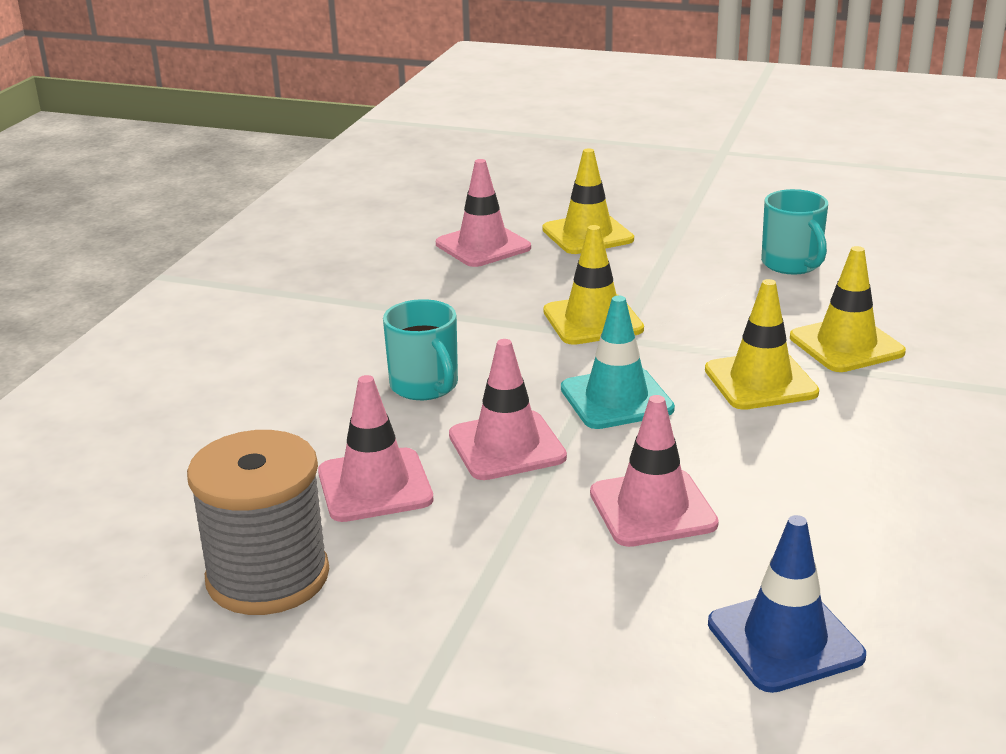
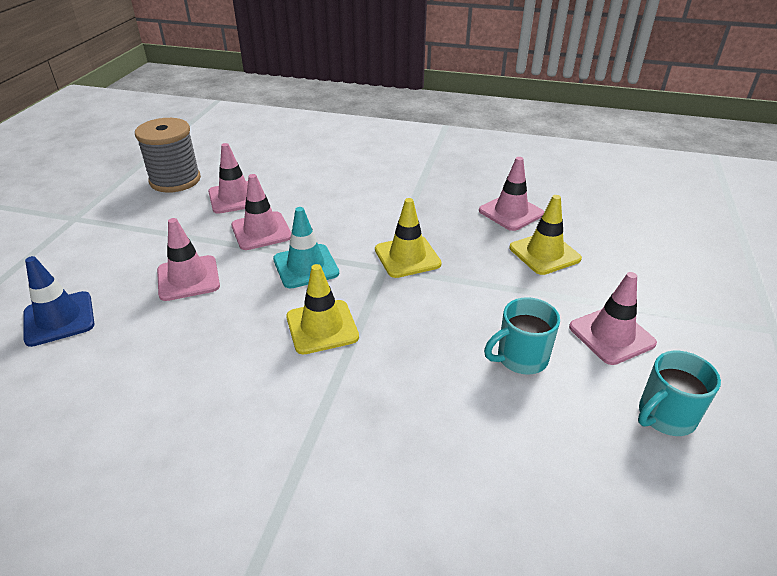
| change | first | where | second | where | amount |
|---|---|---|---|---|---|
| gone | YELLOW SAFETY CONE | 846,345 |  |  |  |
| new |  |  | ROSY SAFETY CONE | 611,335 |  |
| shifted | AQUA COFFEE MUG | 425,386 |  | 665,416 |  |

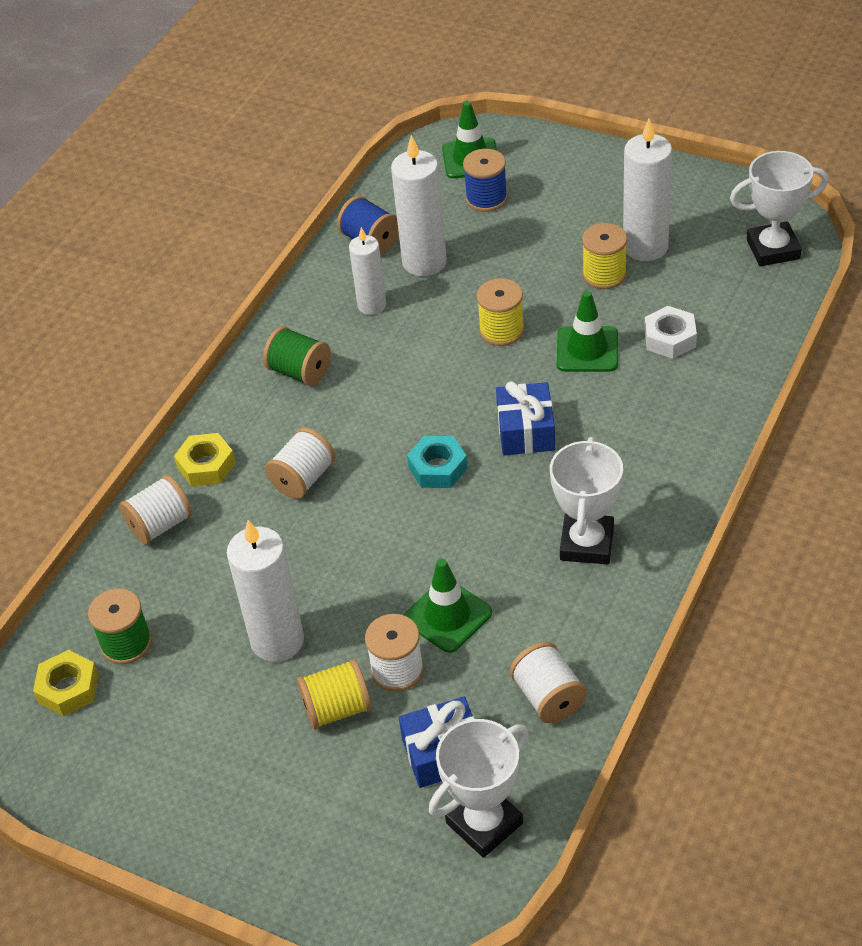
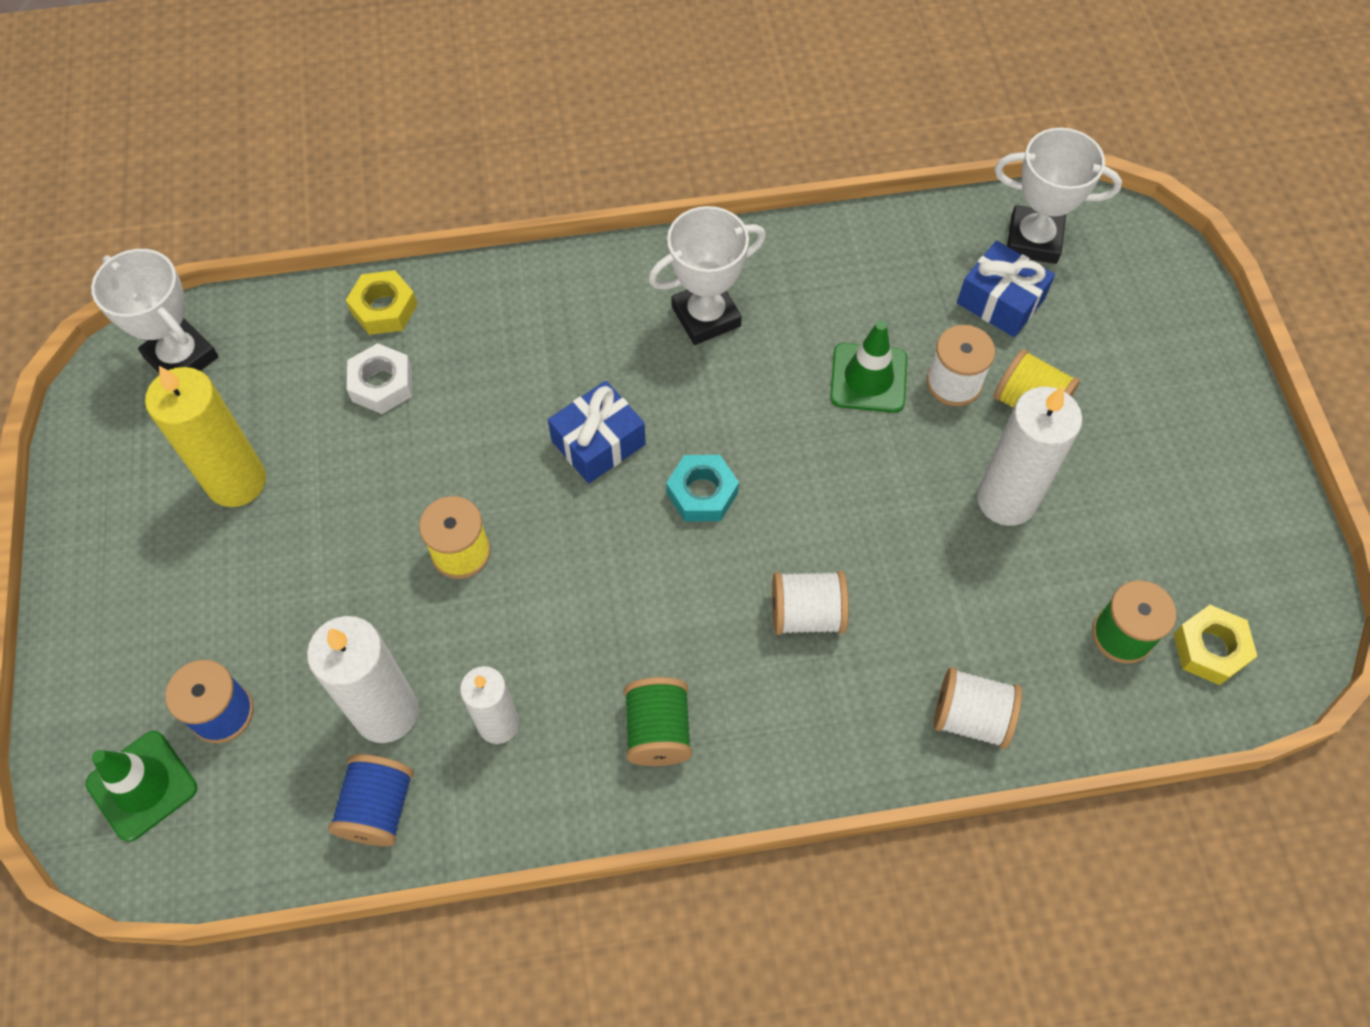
| change | first | where | second | where | amount |
|---|---|---|---|---|---|
| gone | WHITE REEL OF THREAD | 548,697 |  |  |  |
| gone | EMERALD SAFETY CONE | 587,349 |  |  |  |
| gone | YELLOW REEL OF THREAD | 604,274 |  |  |  |
| shifted | YELLOW HEXAGON NUT | 206,465 |  | 384,309 |  |
| repainted | WHITE CANDLE | 645,247 | YELLOW CANDLE | 236,481 |  |

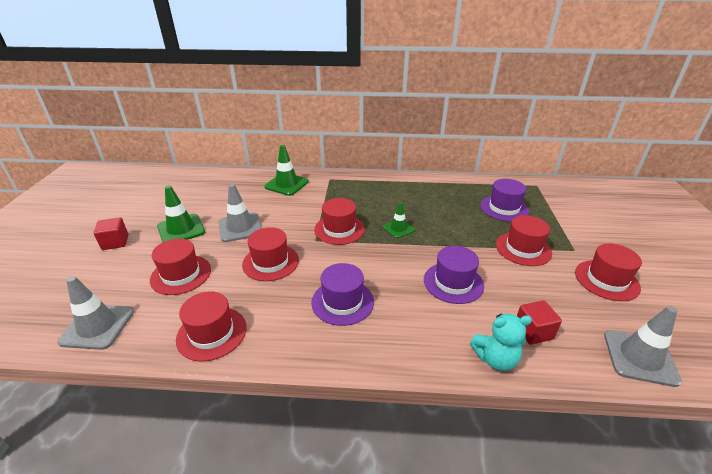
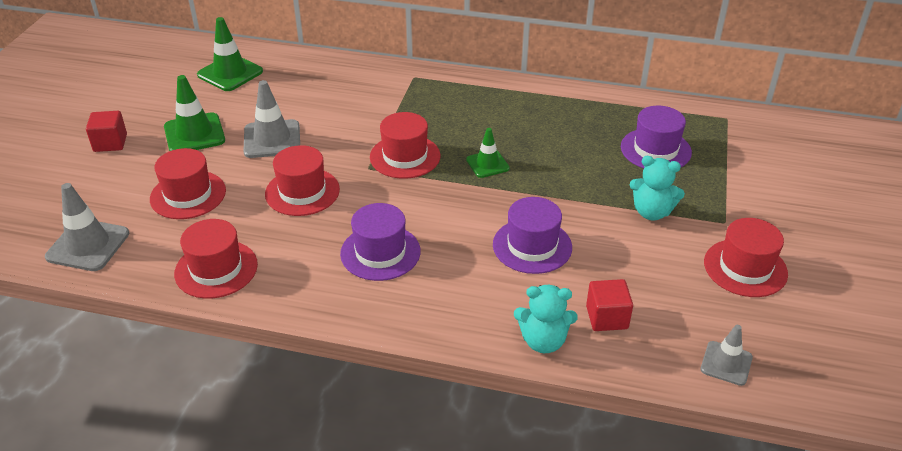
| change | first | where | second | where | amount |
|---|---|---|---|---|---|
| shifted | EMERALD SAFETY CONE | 286,184 |  | 230,73 |  |
| swapped | SCARLET HAT | 523,249 | AQUA TEDDY | 651,212 |  |
| scaled | ASH-GREY SAFETY CONE | 640,357 |  | 726,363 | x0.62 |

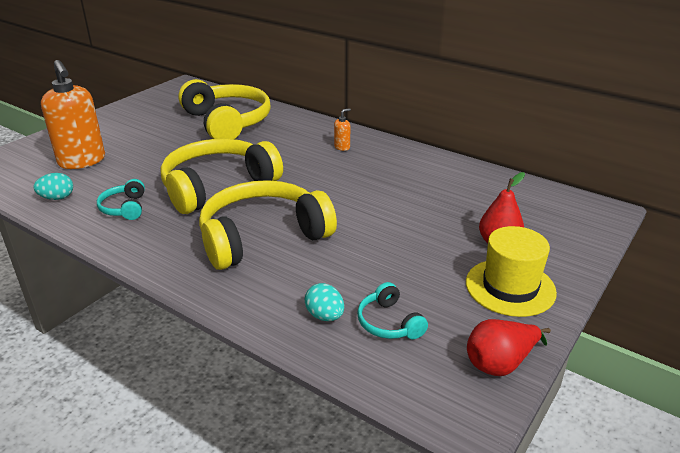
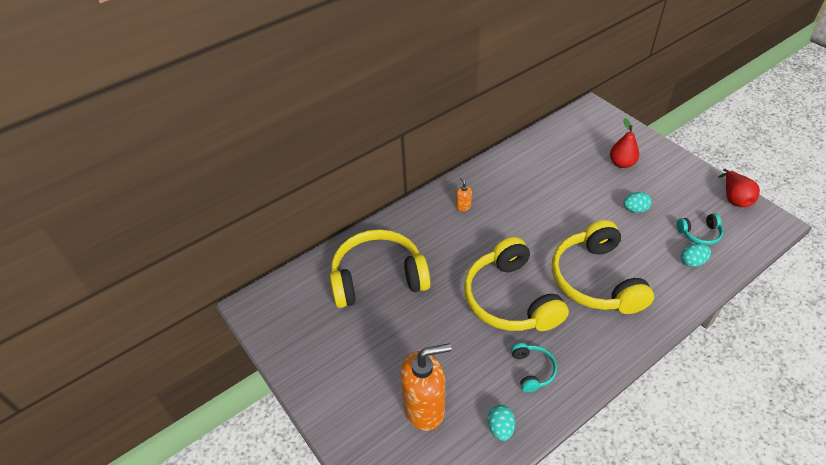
| change | first | where | second | where | amount |
|---|---|---|---|---|---|
| gone | YELLOW HAT | 510,287 |  |  |  |
| new |  |  | AQUA EGG SHAPE | 635,209 |  |
| rotated | AQUA OVER-EAR HEADPHONES | 124,208 |  | 532,370 | 105 degrees counterclockwise |

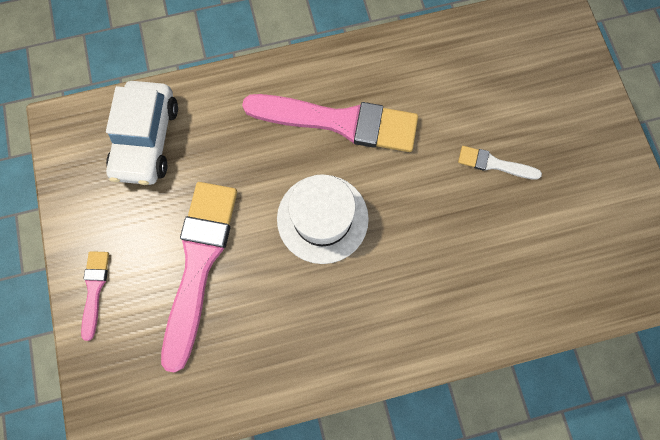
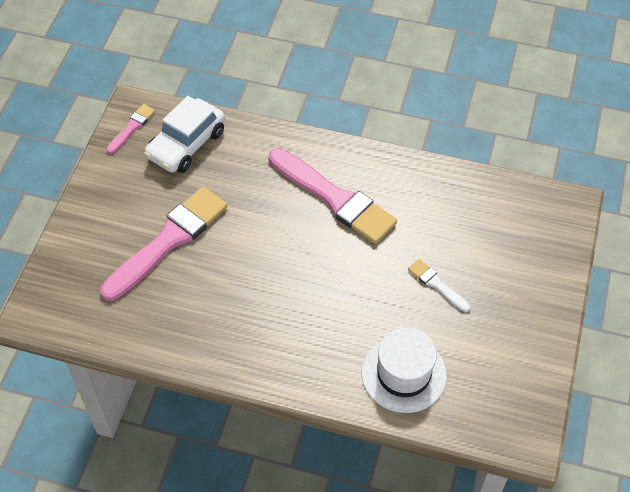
| change | first | where | second | where | amount |
|---|---|---|---|---|---|
| shifted | ROSY PAINT BRUSH | 94,290 |  | 131,127 |  |
| shifted | WHITE HAT | 322,218 |  | 403,374 |  |

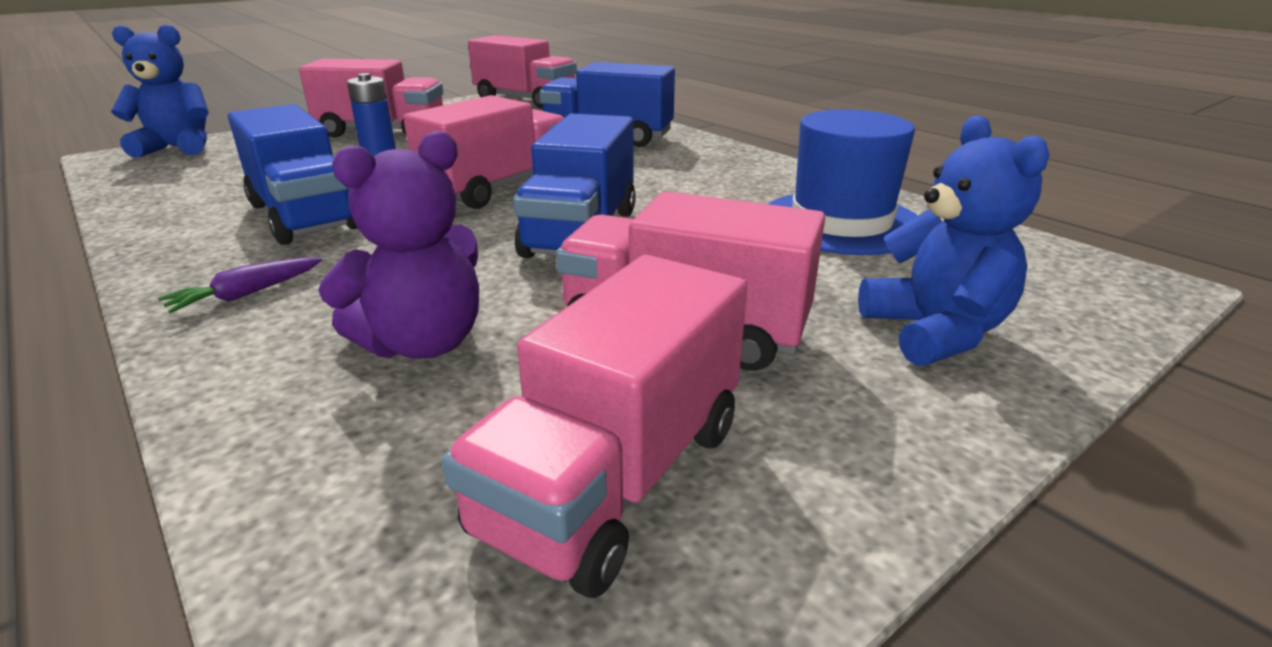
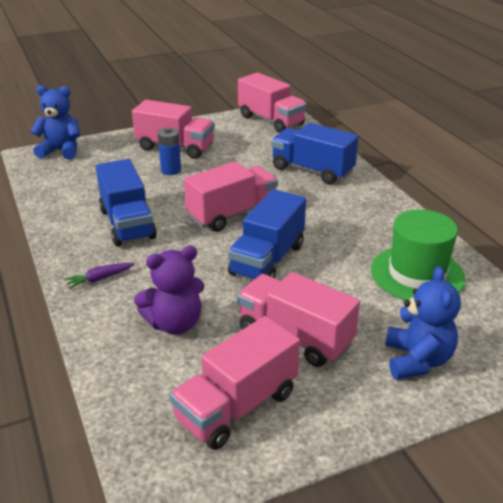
| change | first | where | second | where | amount |
|---|---|---|---|---|---|
| repainted | COBALT HAT | 841,222 | EMERALD HAT | 417,274 |  |

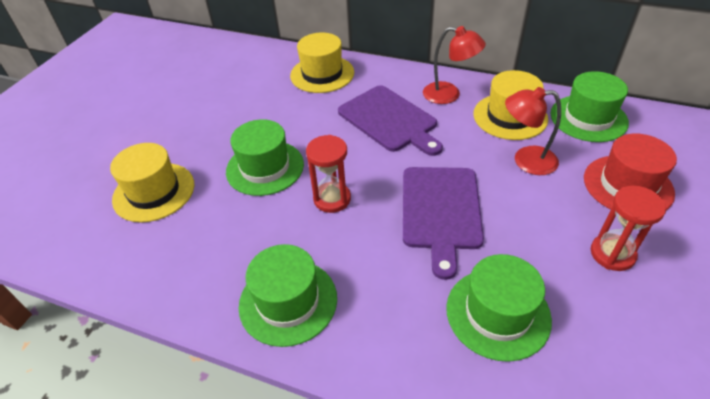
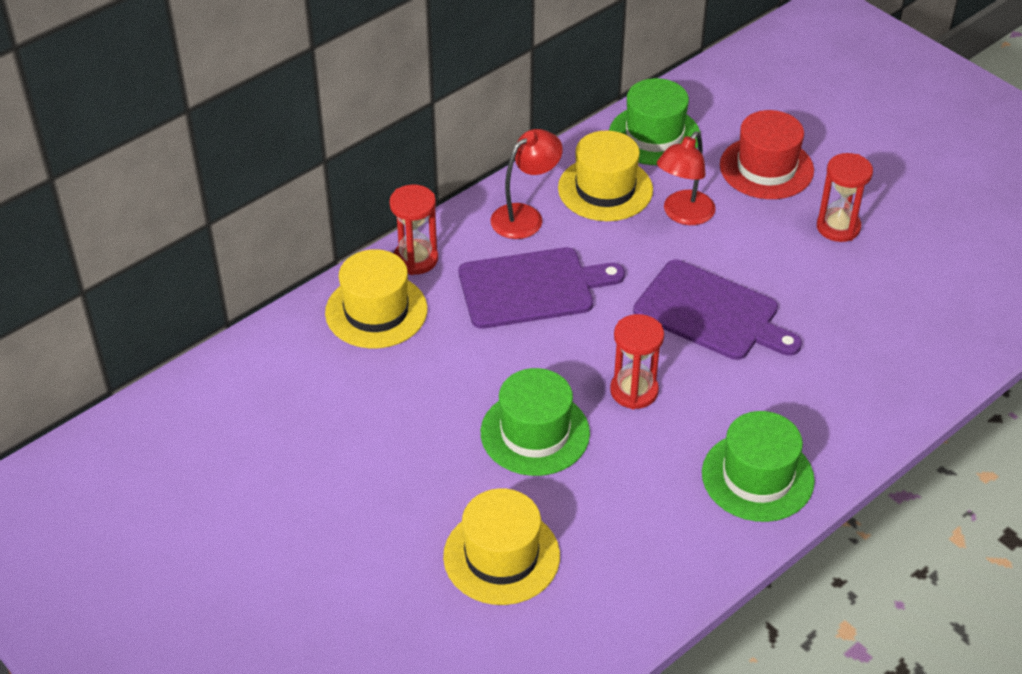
| change | first | where | second | where | amount |
|---|---|---|---|---|---|
| gone | EMERALD HAT | 498,313 |  |  |  |
| new |  |  | SCARLET SAND TIMER | 416,259 |  |

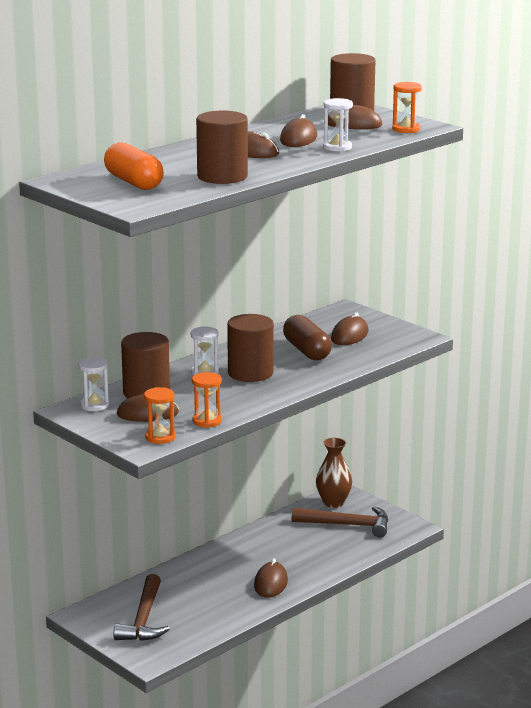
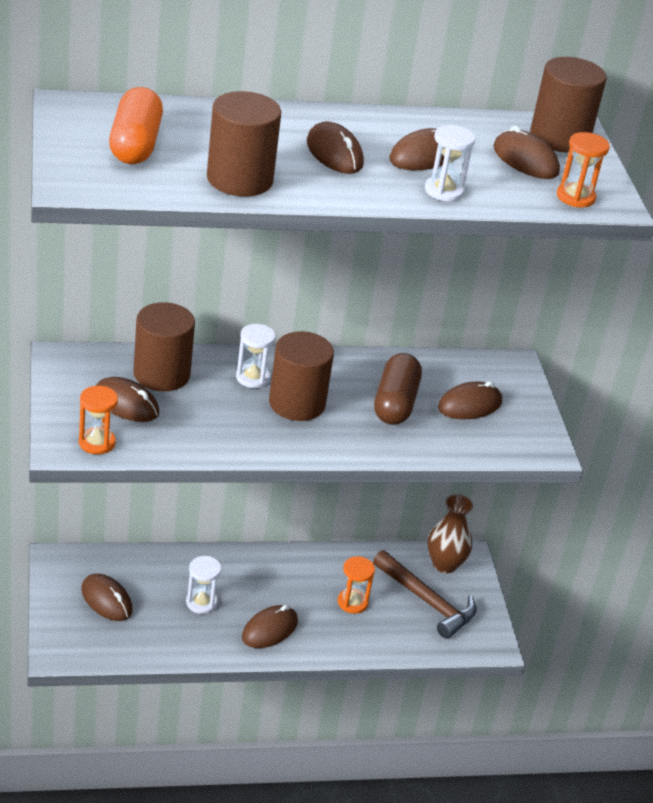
| change | first | where | second | where | amount |
|---|---|---|---|---|---|
| shifted | WHITE SAND TIMER | 94,405 |  | 201,602 |  |
| shifted | ORANGE SAND TIMER | 207,421 |  | 352,602 |  |
| swapped | DARK BROWN HAMMER | 144,619 | DARK BROWN MOUSE | 106,600 |  |

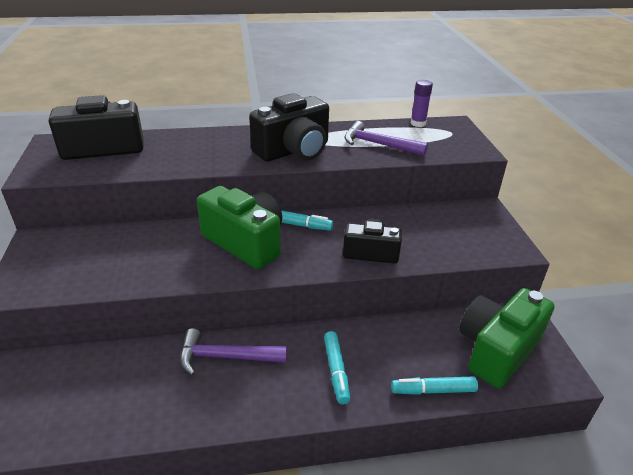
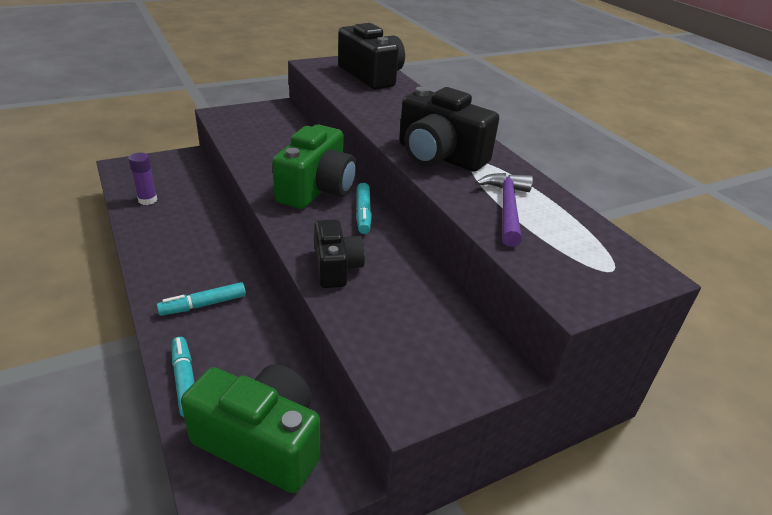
| change | first | where | second | where | amount |
|---|---|---|---|---|---|
| gone | PURPLE HAMMER | 226,357 |  |  |  |
| shifted | PURPLE GLUE STICK | 418,123 |  | 147,200 |  |

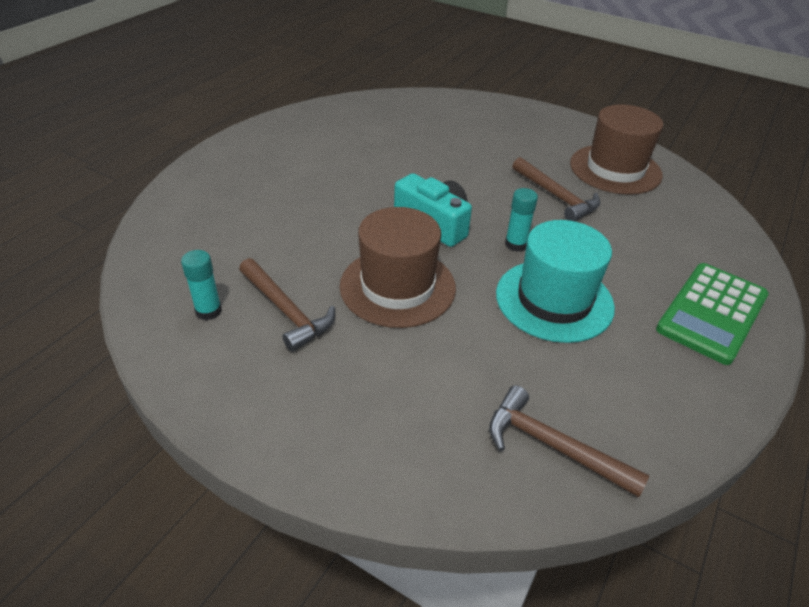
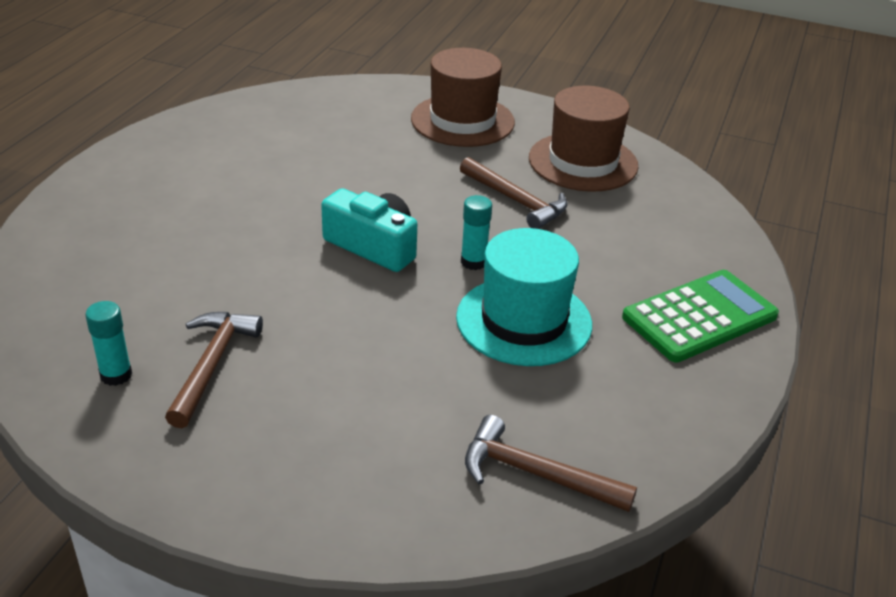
| change | first | where | second | where | amount |
|---|---|---|---|---|---|
| shifted | DARK BROWN HAT | 397,287 |  | 462,121 |  |
| rotated | DARK BROWN HAMMER | 286,311 |  | 211,365 | 120 degrees counterclockwise |
| rotated | EMERALD POCKET CALCULATOR | 712,313 |  | 699,317 | 150 degrees counterclockwise |

